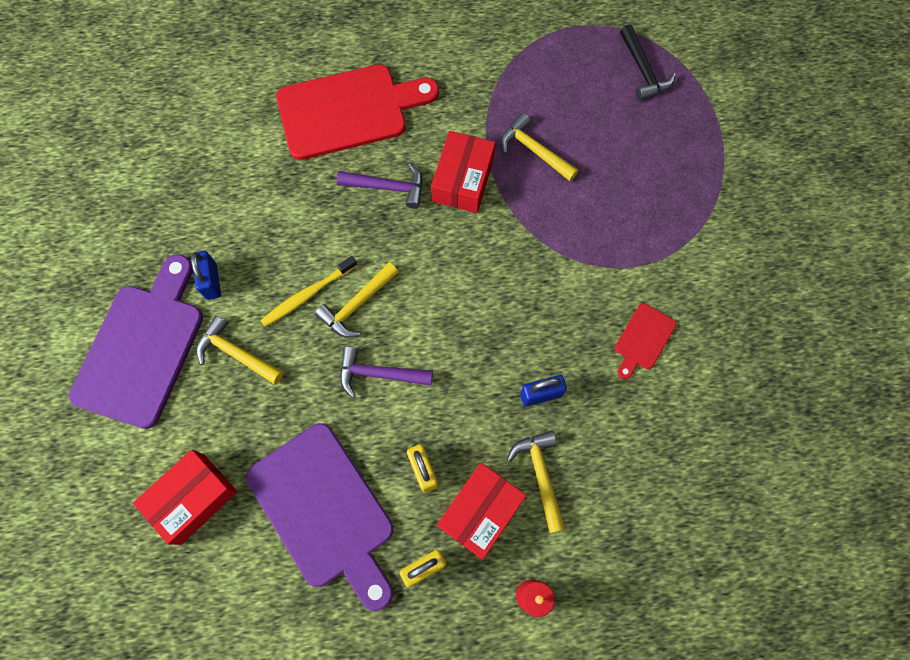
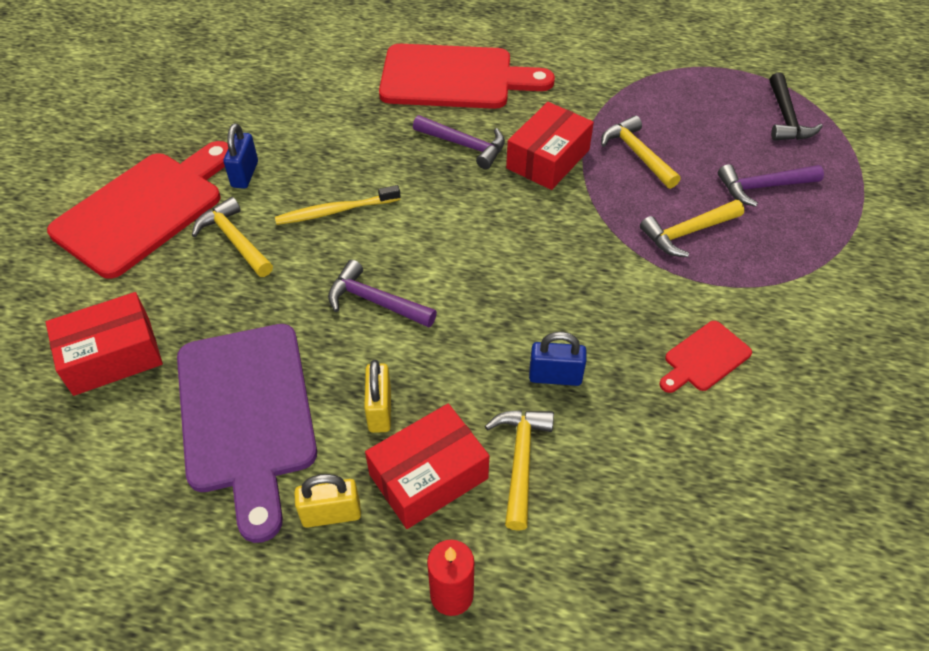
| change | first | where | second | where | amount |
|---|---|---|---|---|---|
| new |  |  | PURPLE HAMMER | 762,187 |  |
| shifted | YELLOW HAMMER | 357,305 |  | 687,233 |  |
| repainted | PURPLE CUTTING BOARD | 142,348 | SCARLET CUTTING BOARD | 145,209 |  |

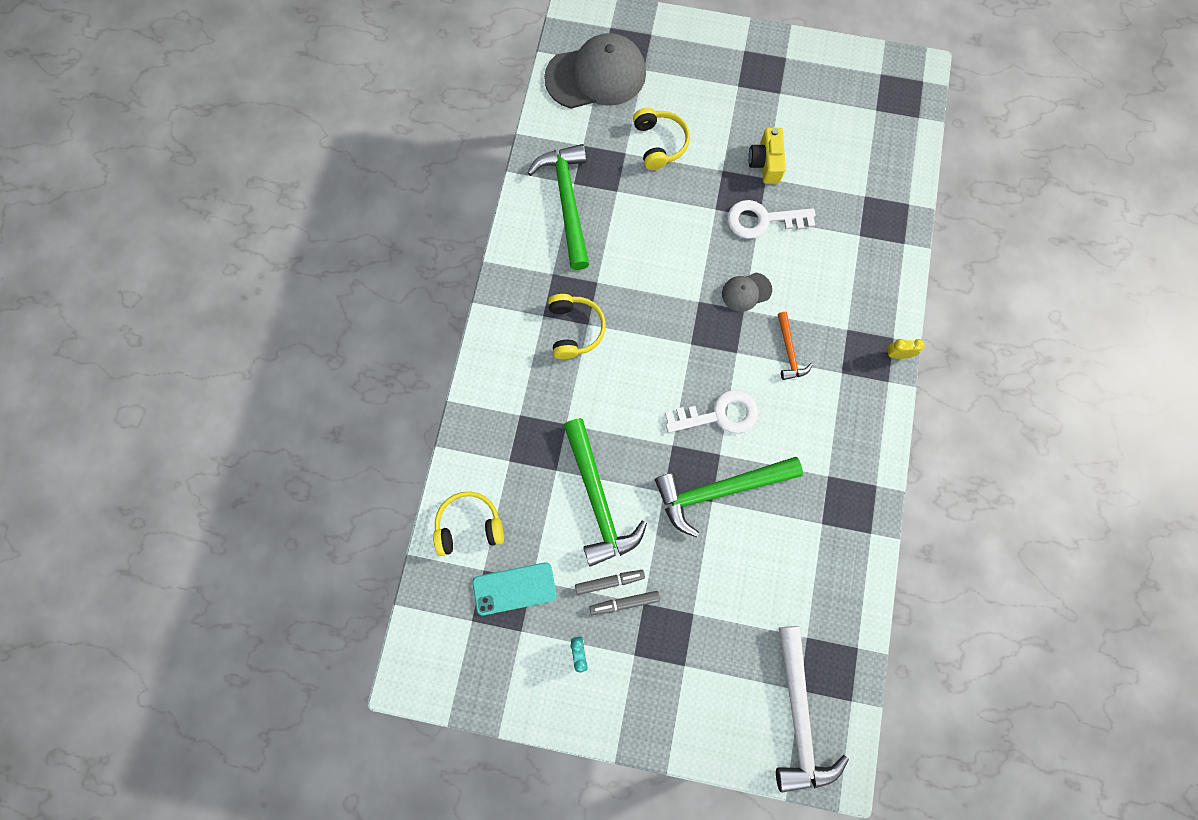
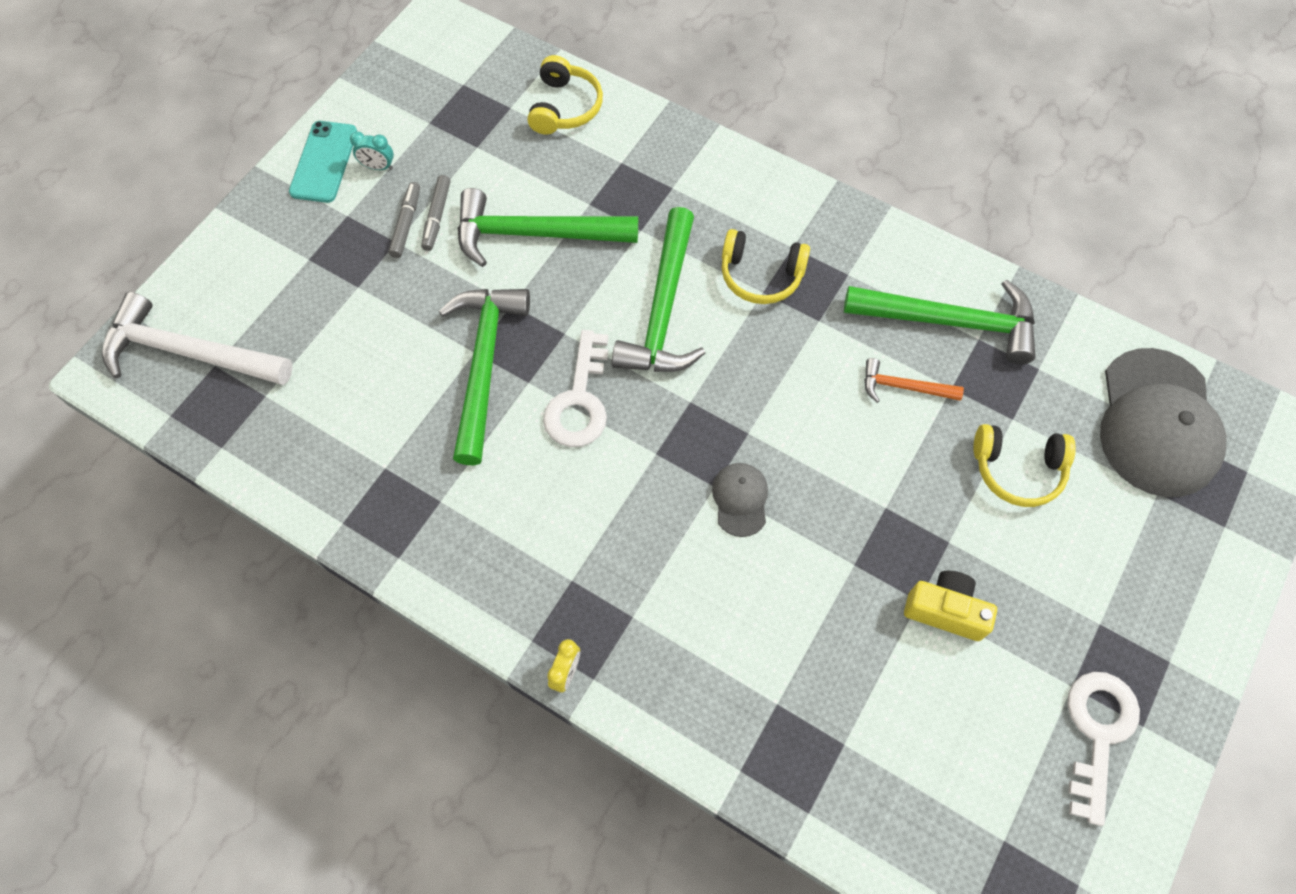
| change | first | where | second | where | amount |
|---|---|---|---|---|---|
| new |  |  | EMERALD HAMMER | 663,310 |  |
| shifted | AQUA PHONE | 514,588 |  | 324,162 |  |
| shifted | WHITE KEY | 762,220 |  | 1097,732 |  |
| shifted | ORANGE HAMMER | 789,352 |  | 903,387 |  |

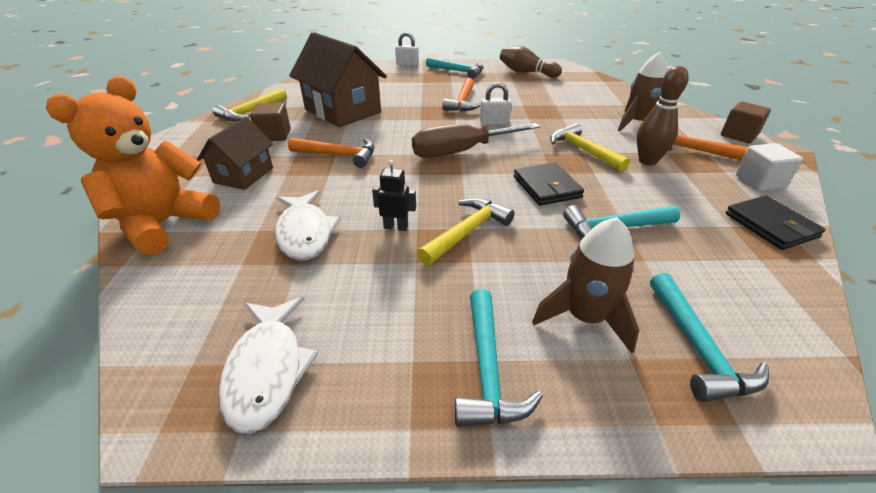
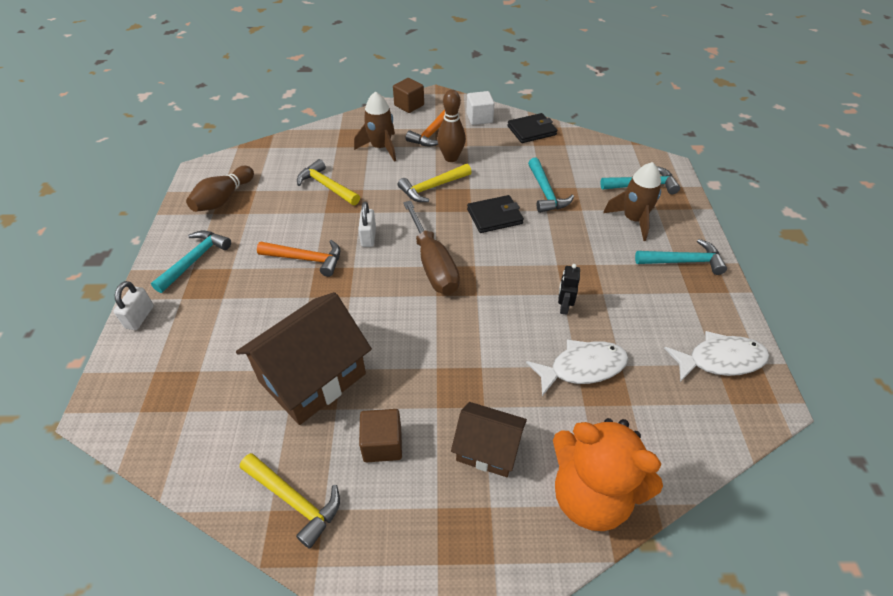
| change | first | where | second | where | amount |
|---|---|---|---|---|---|
| gone | ORANGE HAMMER | 338,155 |  |  |  |
| shifted | YELLOW HAMMER | 467,232 |  | 327,186 |  |

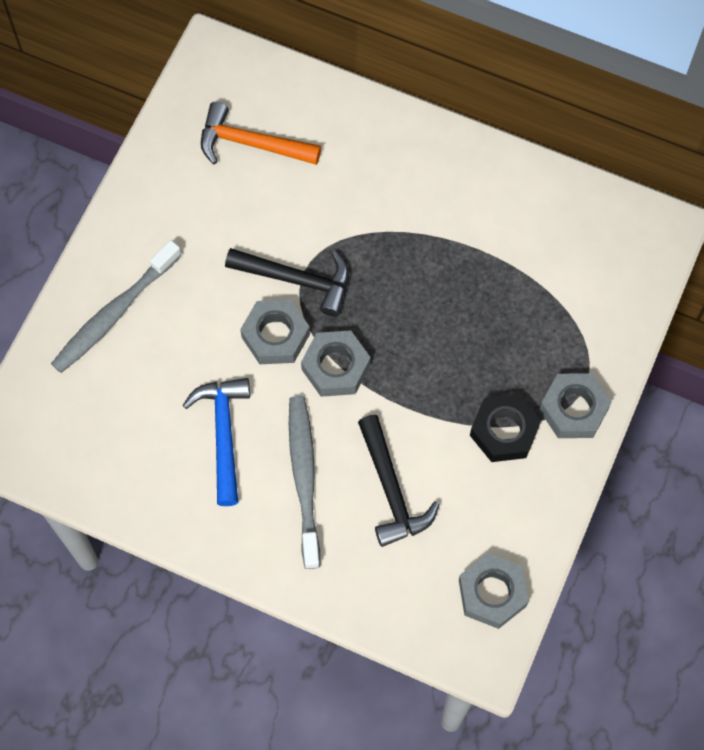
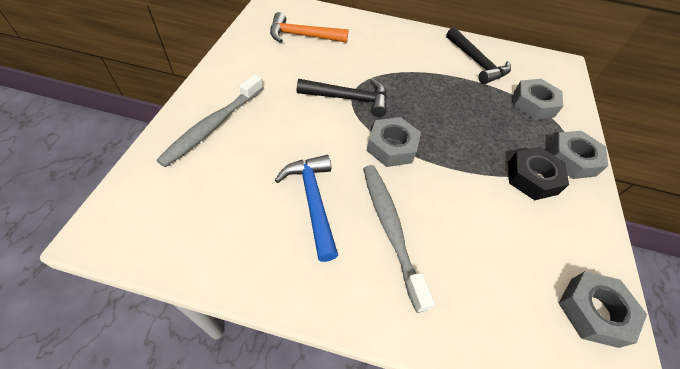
| change | first | where | second | where | amount |
|---|---|---|---|---|---|
| shifted | ASH-GREY HEXAGON NUT | 275,336 |  | 533,104 |  |
| shifted | EBONY HAMMER | 391,489 |  | 476,62 |  |

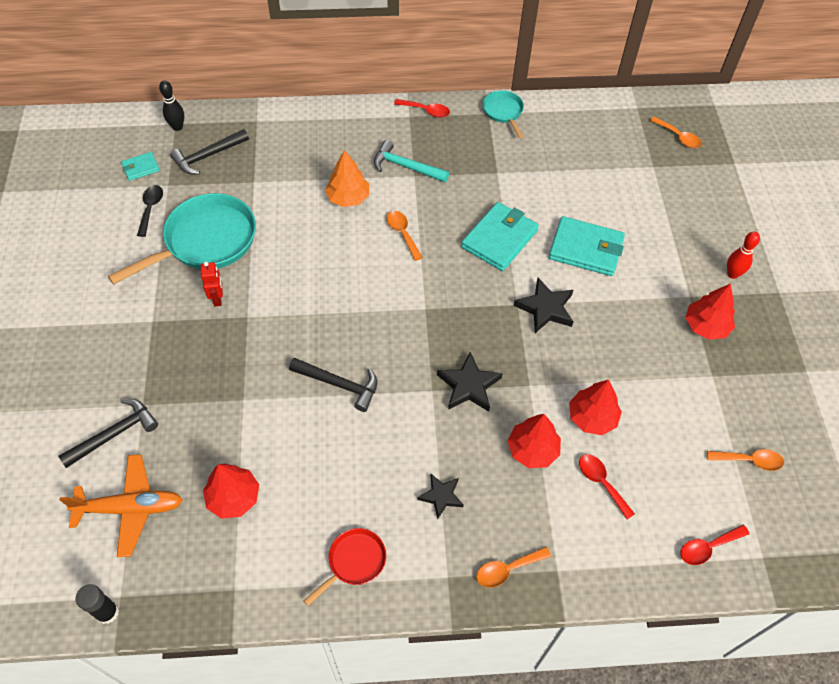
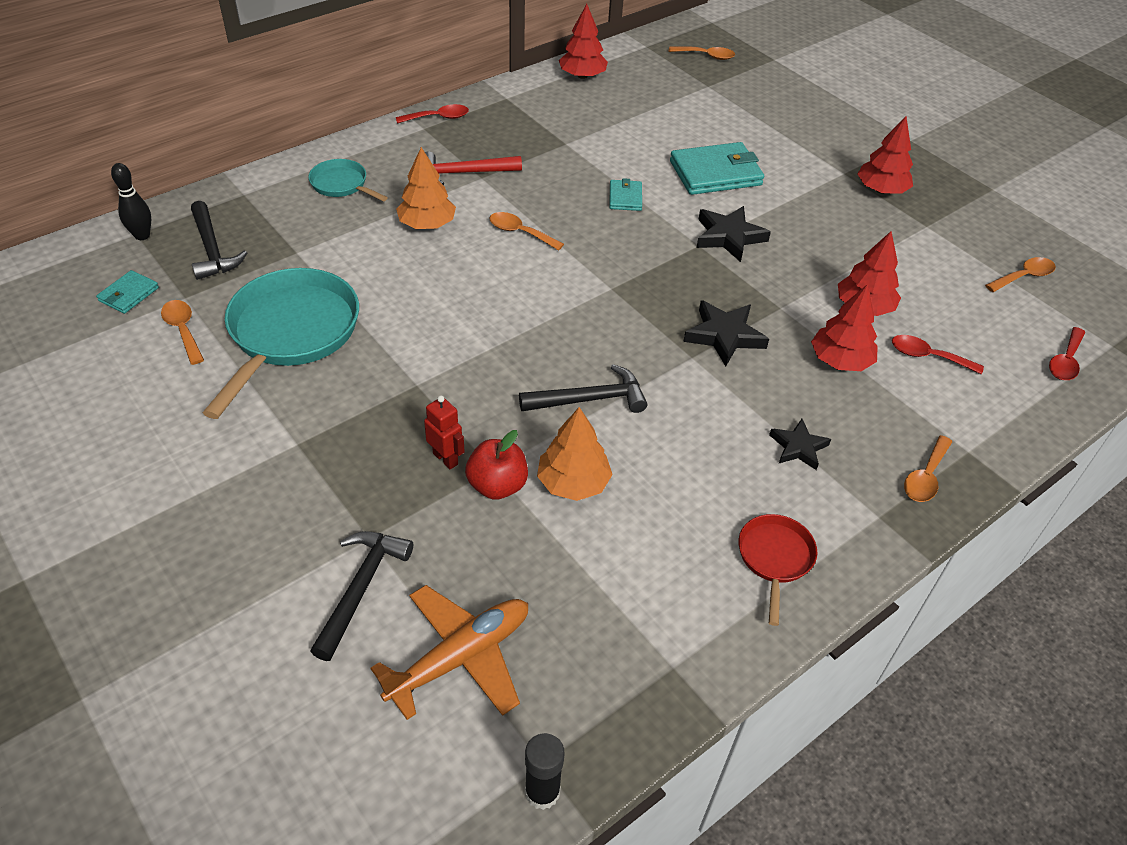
| change | first | where | second | where | amount |
|---|---|---|---|---|---|
| gone | SCARLET TENPIN | 732,274 |  |  |  |
| new |  |  | SCARLET APPLE FRUIT | 497,485 |  |
| new |  |  | ORANGE FIR TREE | 573,483 |  |
| shifted | SCARLET ROBOT | 217,298 |  | 445,458 |  |
| shifted | SCARLET FIR TREE | 234,497 |  | 582,76 |  |
| shifted | AQUA FRYING PAN | 503,112 |  | 342,184 |  |
| repainted | EBONY SPOON | 151,208 | ORANGE SPOON | 183,330 |  |
| repainted | AQUA HAMMER | 406,167 | SCARLET HAMMER | 465,173 |  |
| rotated | EBONY HAMMER | 208,156 |  | 212,249 | 45 degrees counterclockwise |
| scaled | AQUA BILLFOLD | 499,239 |  | 625,198 | x0.51 |

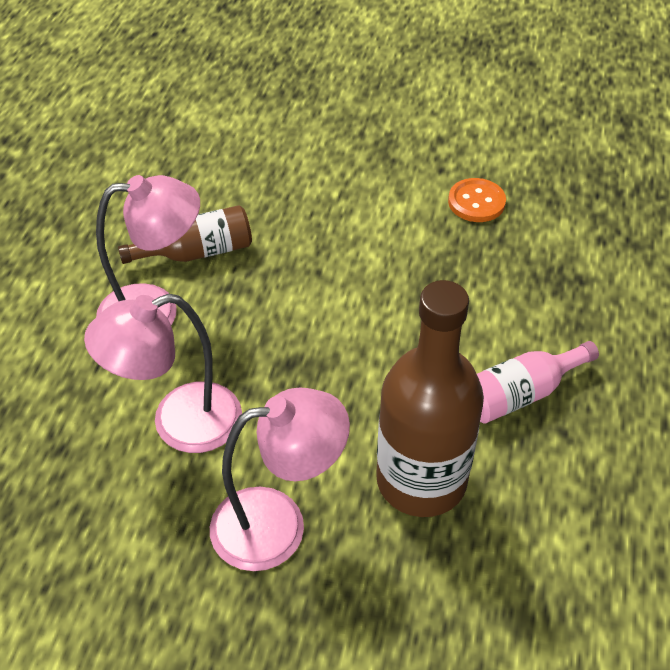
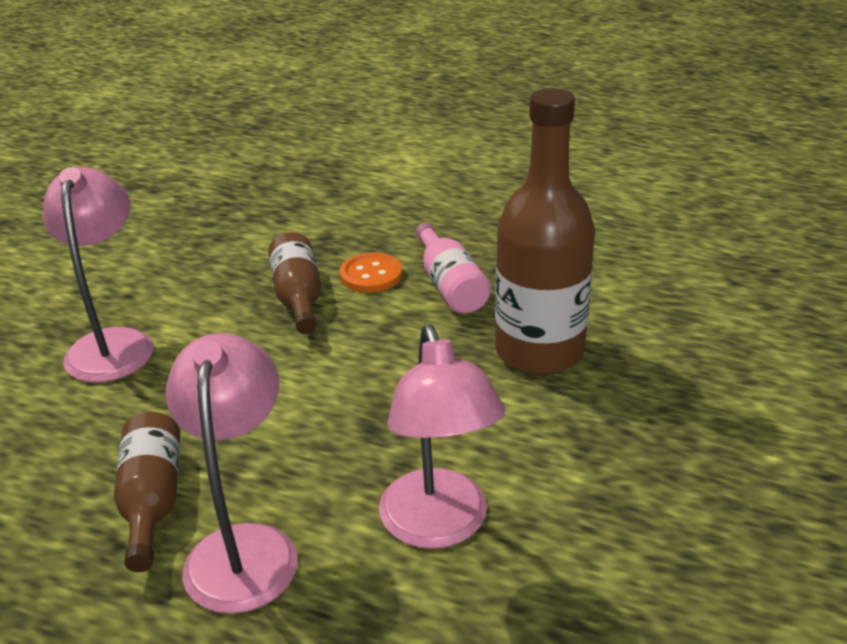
| change | first | where | second | where | amount |
|---|---|---|---|---|---|
| new |  |  | DARK BROWN DRINK BOTTLE | 298,298 |  |
| shifted | ROSY DESK LAMP | 278,524 |  | 113,344 |  |
| shifted | ORANGE SHIRT BUTTON | 476,202 |  | 371,275 |  |

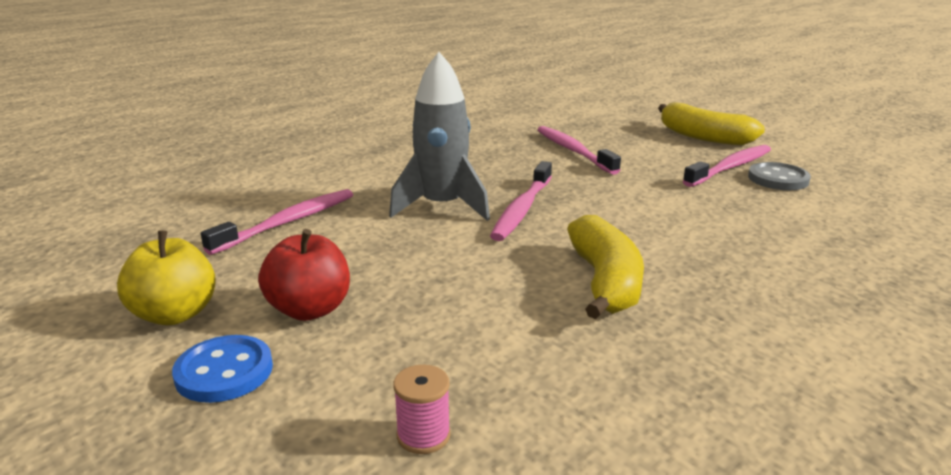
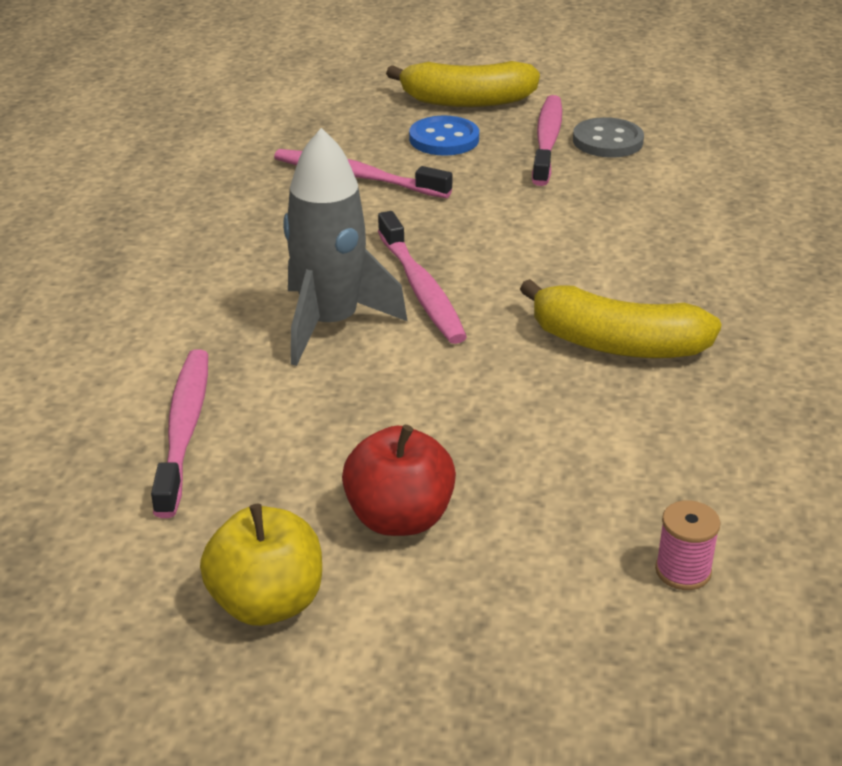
| change | first | where | second | where | amount |
|---|---|---|---|---|---|
| shifted | COBALT SHIRT BUTTON | 224,372 |  | 444,139 |  |
| rotated | YELLOW BANANA | 605,282 |  | 617,344 | 150 degrees clockwise |

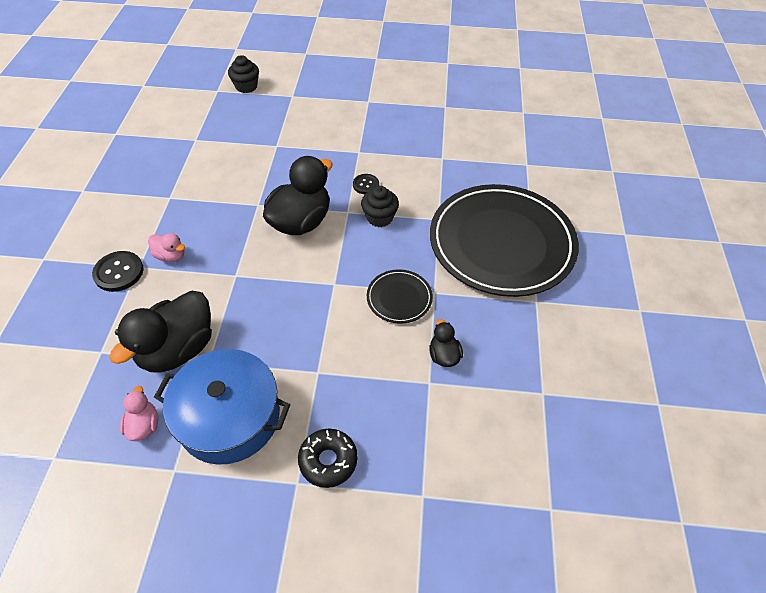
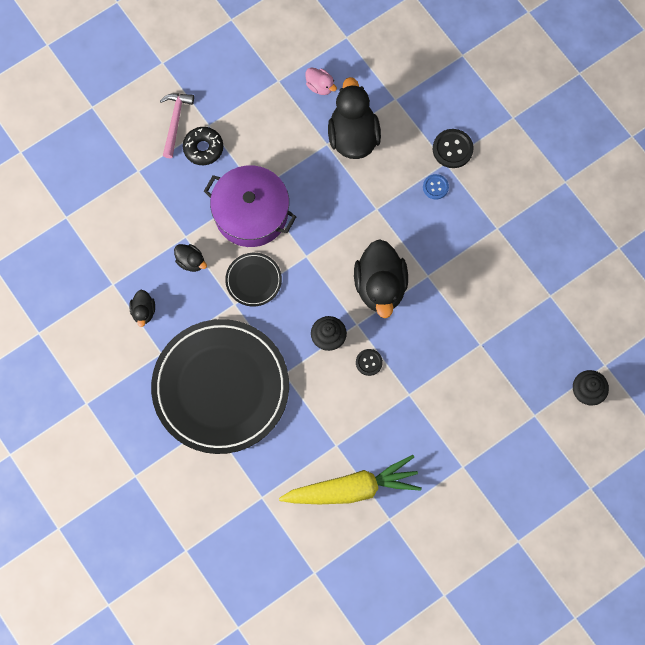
| change | first | where | second | where | amount |
|---|---|---|---|---|---|
| gone | COBALT POT | 229,417 |  |  |  |
| new |  |  | EBONY RUBBER DUCK | 143,311 |  |
| new |  |  | ROSY HAMMER | 175,121 |  |
| new |  |  | PURPLE POT | 251,213 |  |
| new |  |  | YELLOW ROOT VEGETABLE | 352,488 |  |
| swapped | ROSY RUBBER DUCK | 171,256 | COBALT SHIRT BUTTON | 435,187 |  |

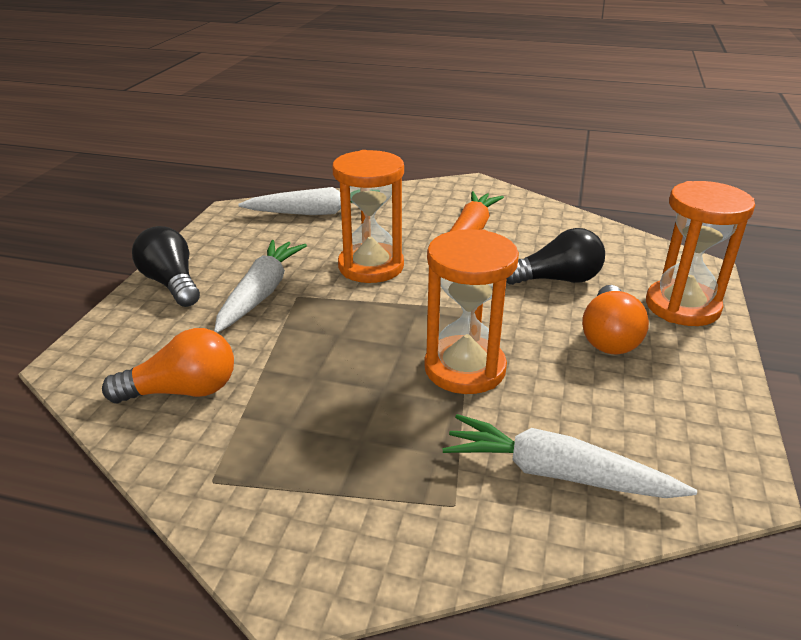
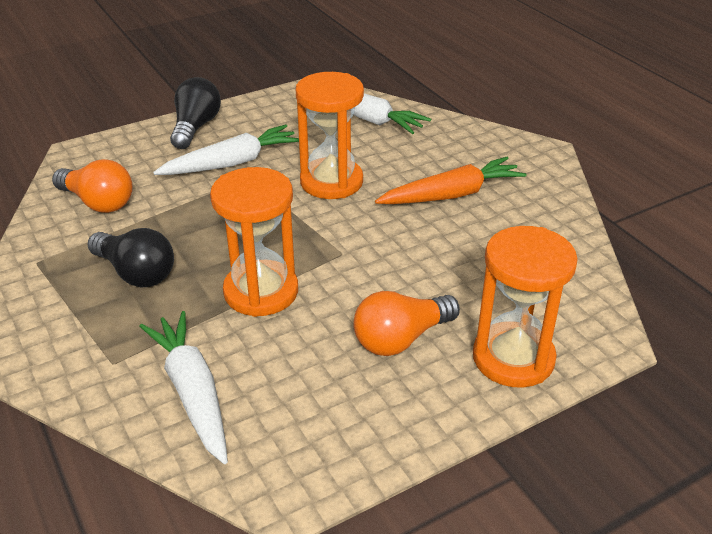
| change | first | where | second | where | amount |
|---|---|---|---|---|---|
| shifted | EBONY BULB | 557,279 |  | 136,273 |  |

